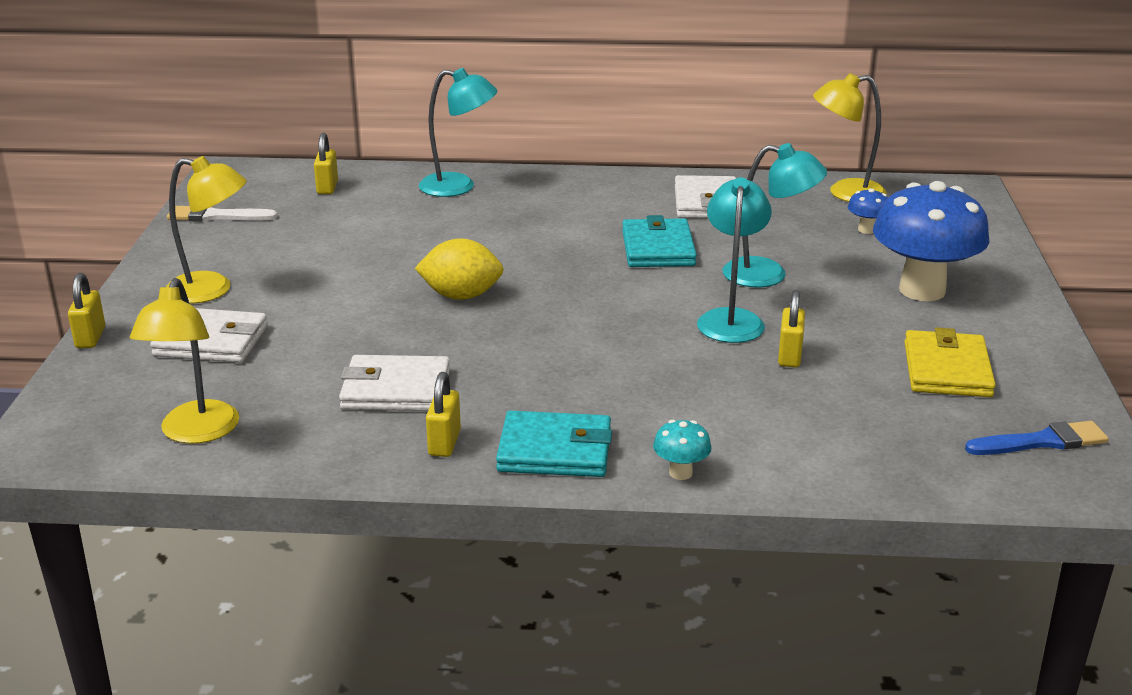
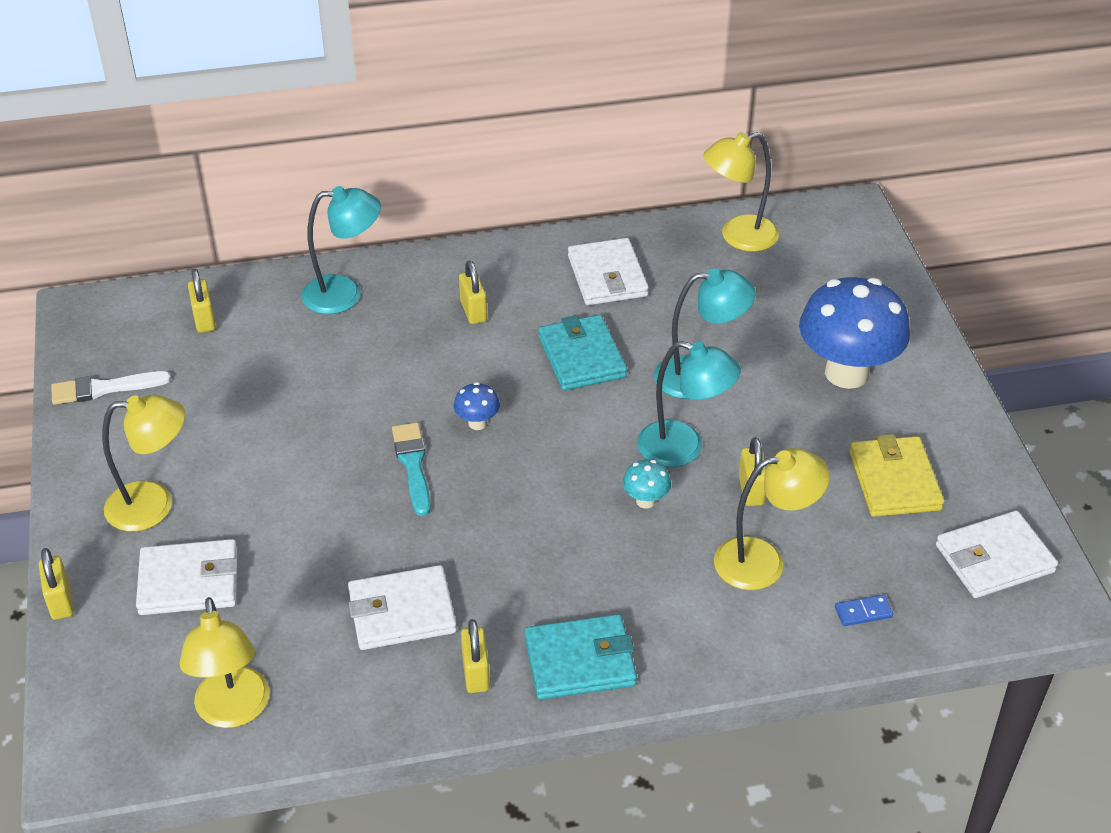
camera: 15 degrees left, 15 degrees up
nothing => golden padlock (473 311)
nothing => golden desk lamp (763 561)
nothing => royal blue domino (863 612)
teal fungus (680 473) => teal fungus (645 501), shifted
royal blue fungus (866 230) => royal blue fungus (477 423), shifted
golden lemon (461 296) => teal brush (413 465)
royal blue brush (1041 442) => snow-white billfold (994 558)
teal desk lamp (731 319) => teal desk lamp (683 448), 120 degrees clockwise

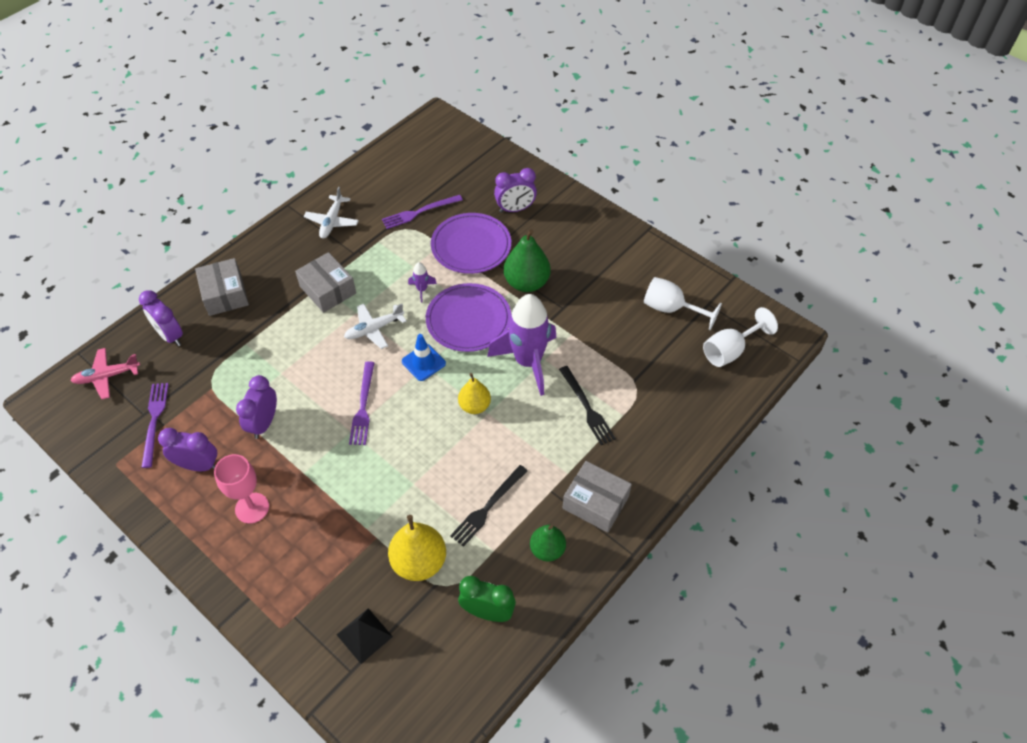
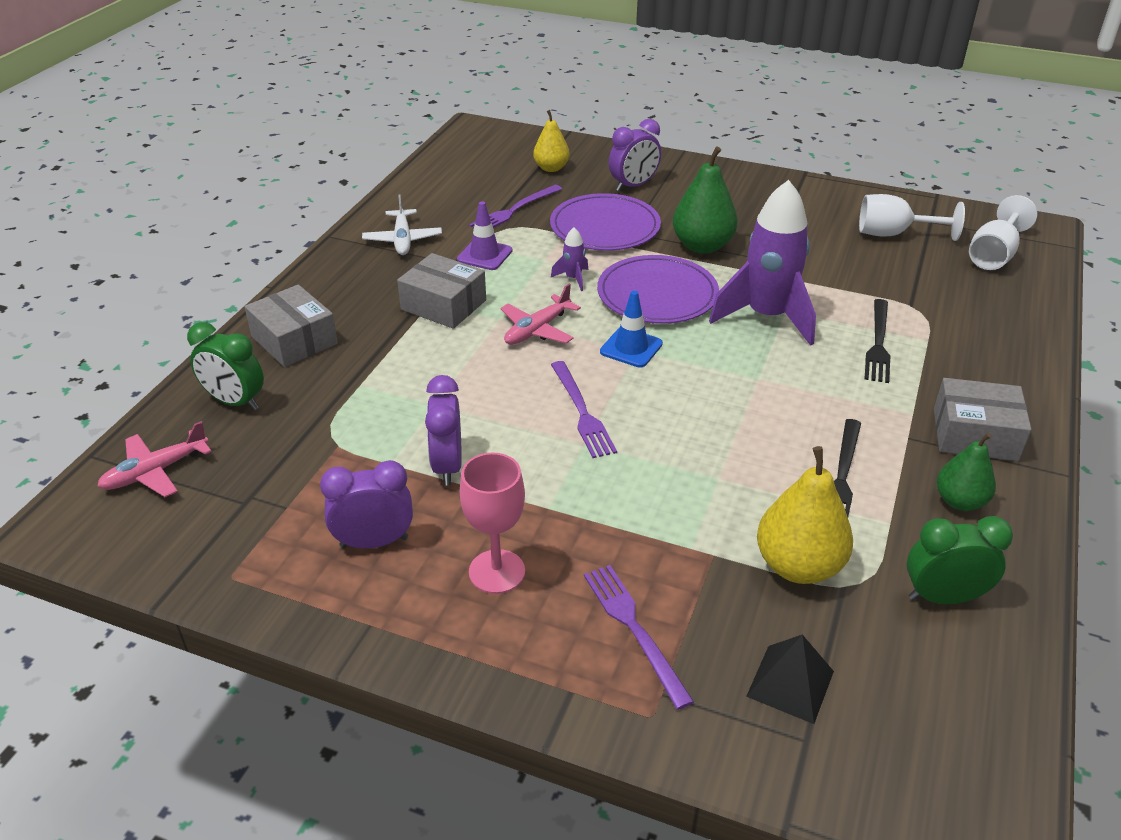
camera: 20 degrees left, 15 degrees down
nothing => purple safety cone (484 255)
purple fork (154 421) => purple fork (634 629), shifted
golden pear (474 406) => golden pear (551 168), shifted
purple clock (170 336) => leaf-green clock (235 402)
snow-white aeroplane (374 329) => rose-pink aeroplane (537 330)
black fork (587 407) => black fork (878 343), 60 degrees clockwise

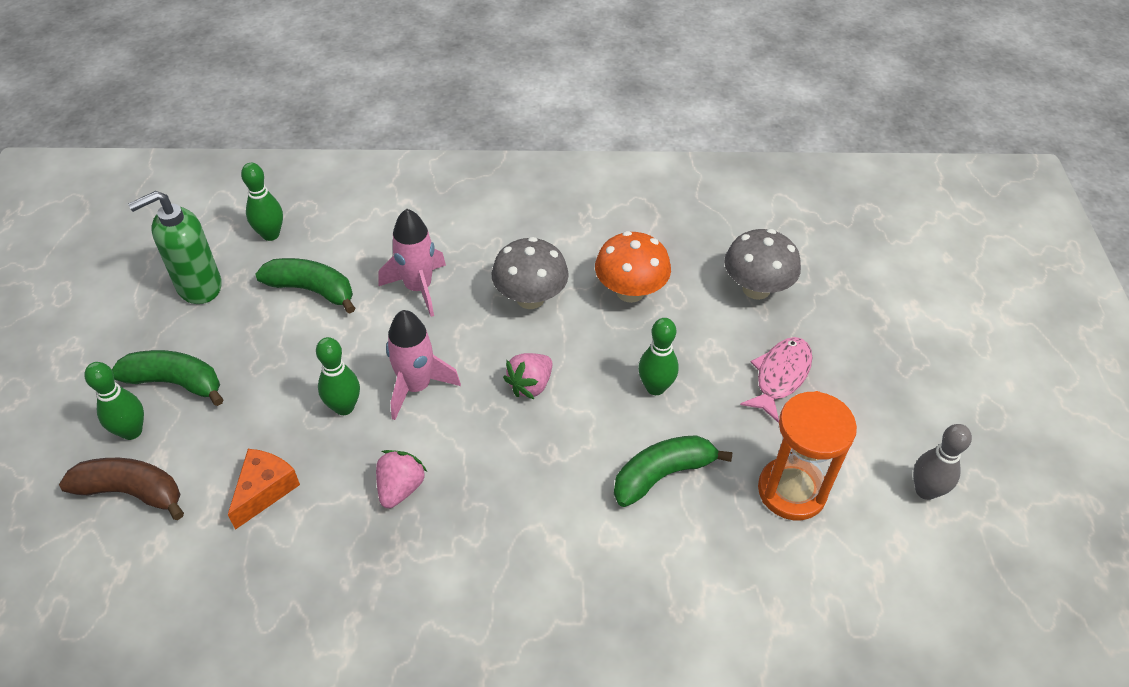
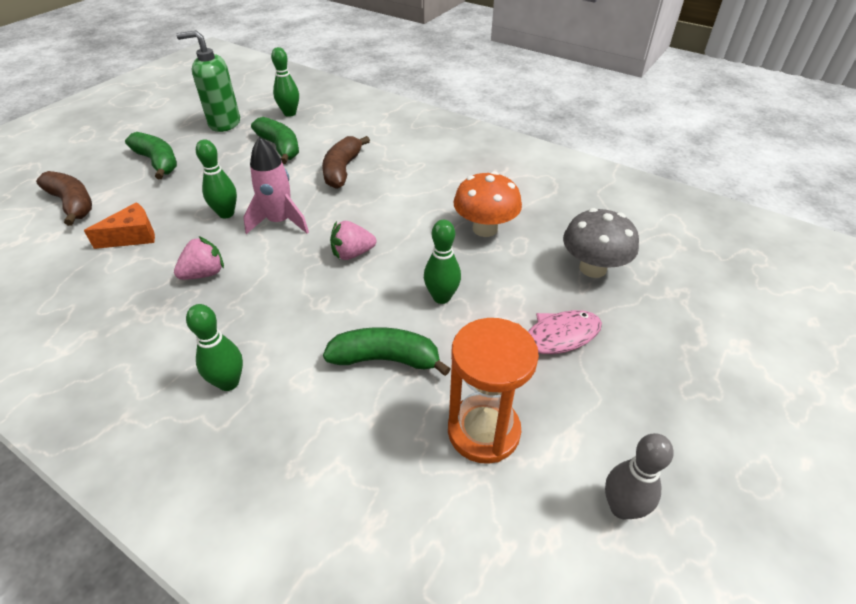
camera: 35 degrees right, 5 degrees down
ash-grey fungus (530 298) => nothing
leaf-green bowling pin (131 431) => leaf-green bowling pin (228 382), shifted
rose-pink toy rocket (418 288) => dark brown toy banana (342 170)

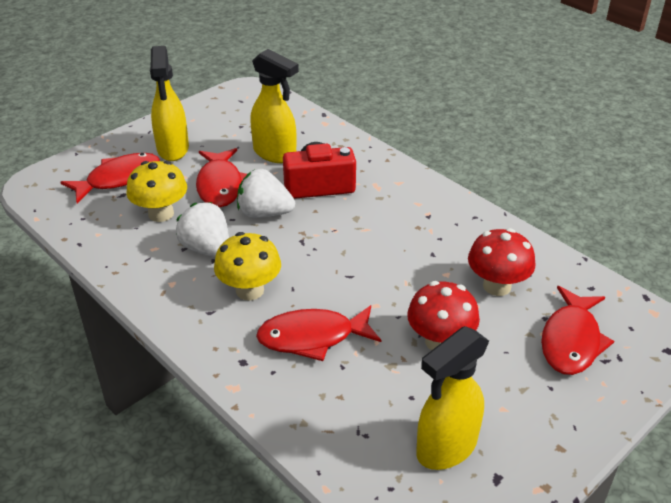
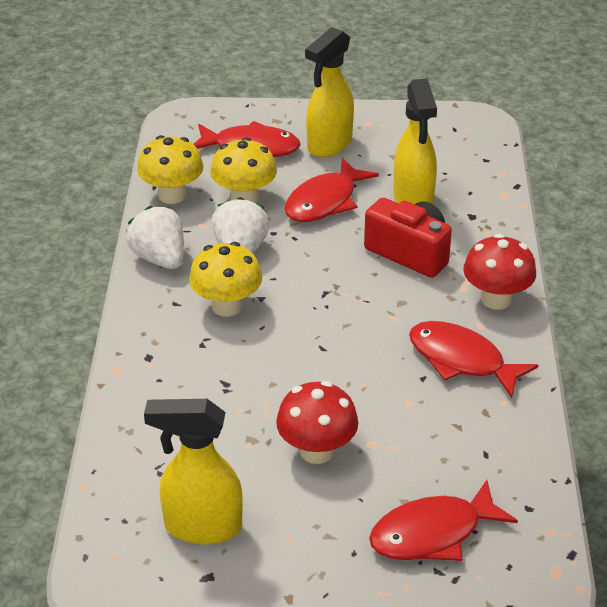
camera: 45 degrees right, 0 degrees up
nothing => golden fungus (172 195)
snow-white berry (264 213) => snow-white berry (160 258), shifted
red fish figure (312 337) => red fish figure (461 360), shifted
red fungus (497 286) => red fungus (496 299), shifted

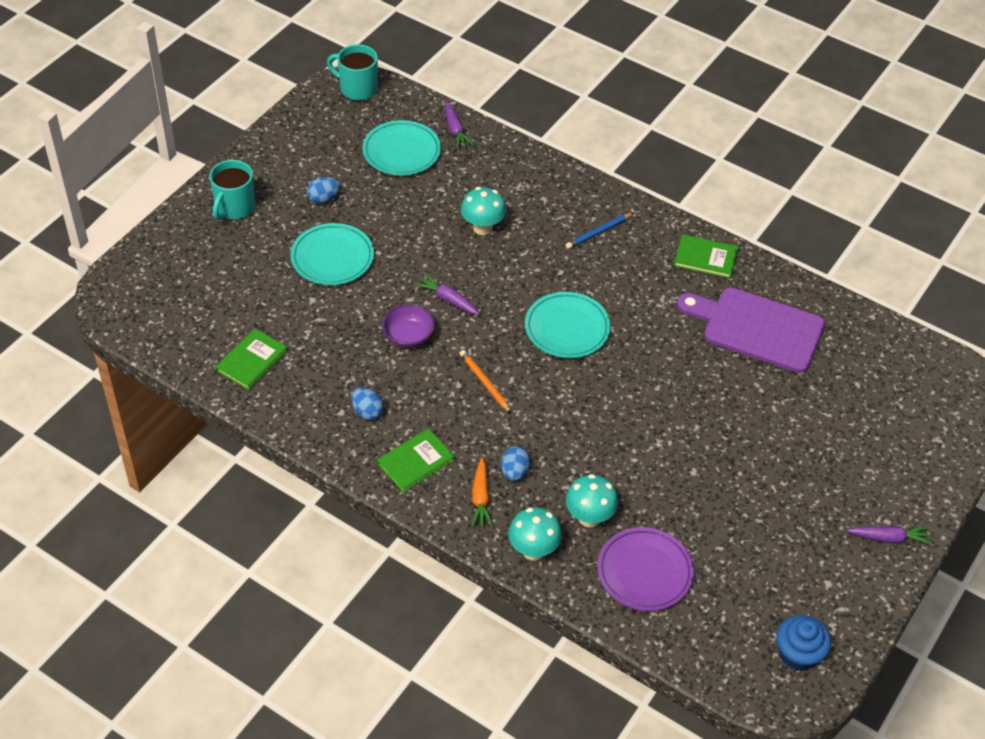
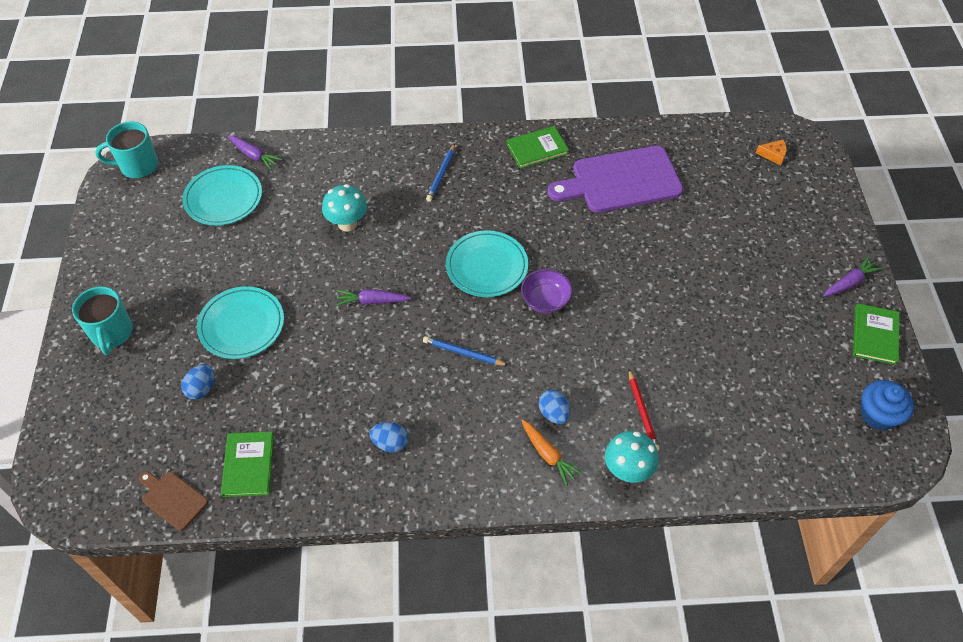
camera: 35 degrees left, 5 degrees up
purple plate (644 572) => nothing
nothing => dark brown cutting board (173 499)
nothing => bright orange piece of cheese (773 155)
royal blue egg shape (323 199) => royal blue egg shape (201 389), shifted
leaf-green book (416 462) => leaf-green book (875 335), shifted
purple deep dish (408 336) => purple deep dish (545 300), shifted
teal fungus (589 517) => red wooden pencil (642 412)
bright orange wooden pencil (484 382) => royal blue wooden pencil (463 353)

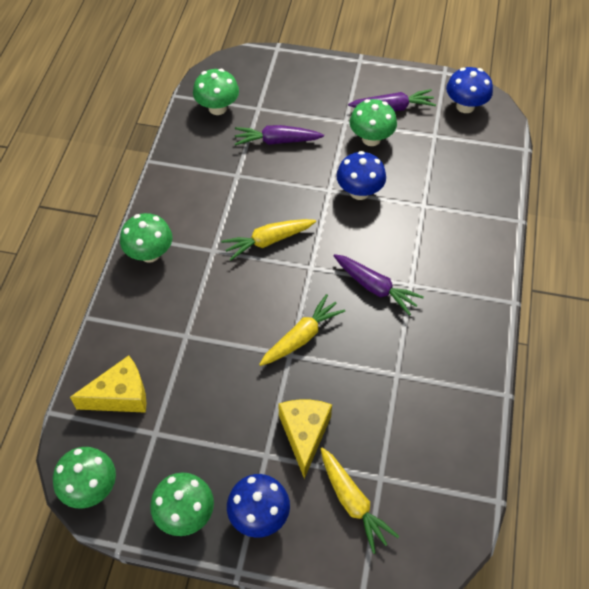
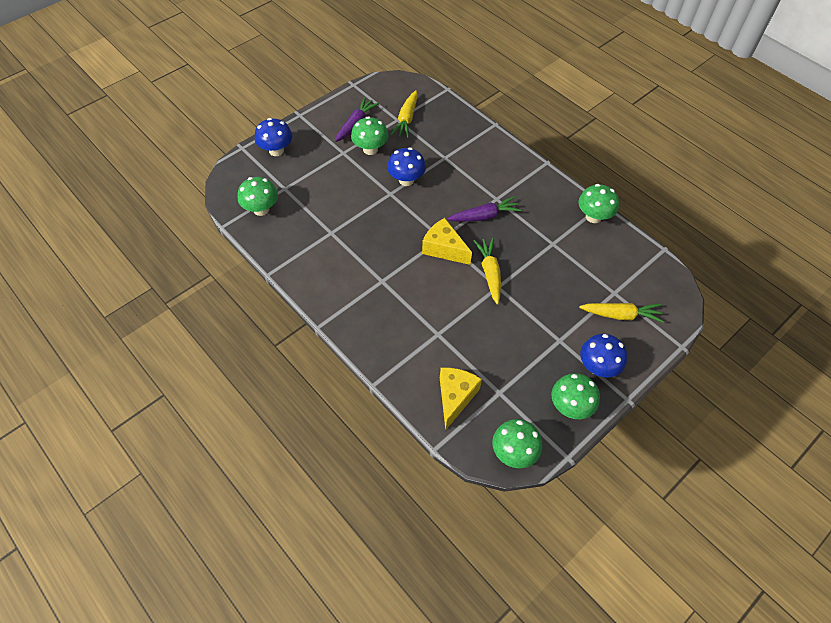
camera: 55 degrees left, 0 degrees up
purple root vegetable (276 141) => nothing
leaf-green fungus (150 253) => leaf-green fungus (593 217), shifted
golden root vegetable (268 241) => golden root vegetable (406 119), shifted
golden piece of cheese (304 434) => golden piece of cheese (444 249), shifted
royal blue fungus (465 106) => royal blue fungus (276 150), shifted

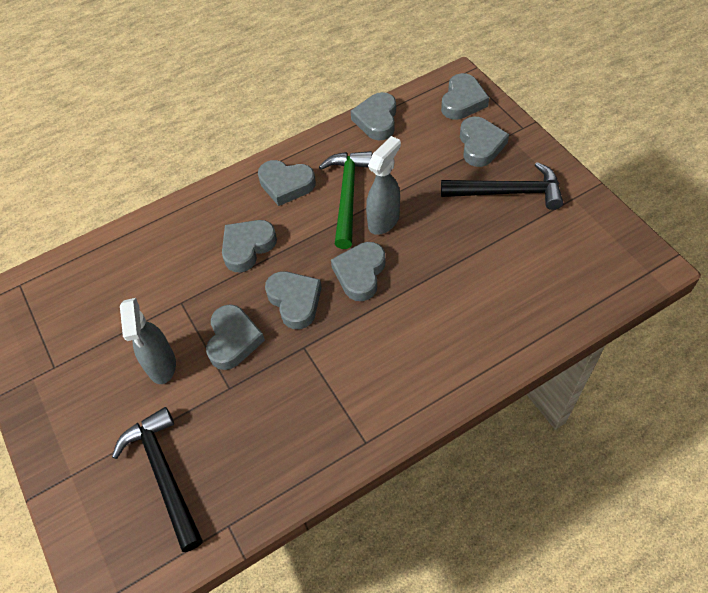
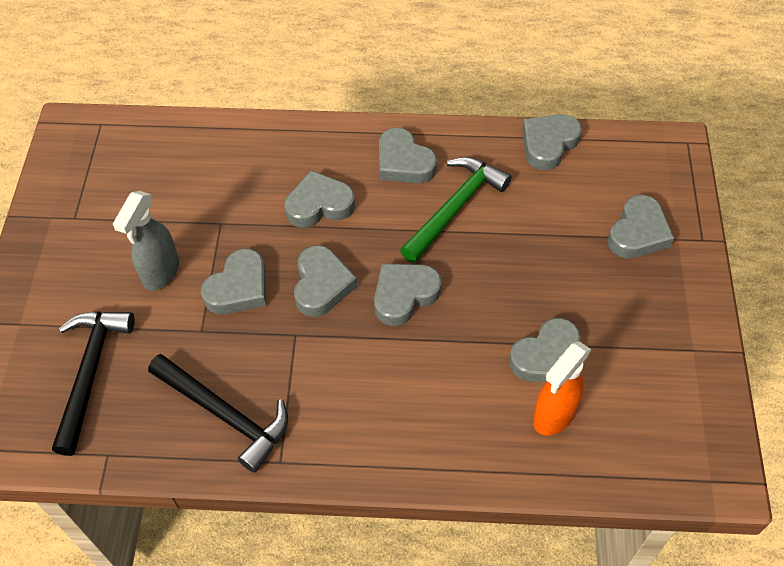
camera: 30 degrees right, 0 degrees up
ash-grey spray cleaner (384 221) => nothing
nothing => bright orange spray cleaner (553 415)
ash-grey heart (462 101) => ash-grey heart (547 357), shifted
black hammer (508 192) => black hammer (225 414), shifted

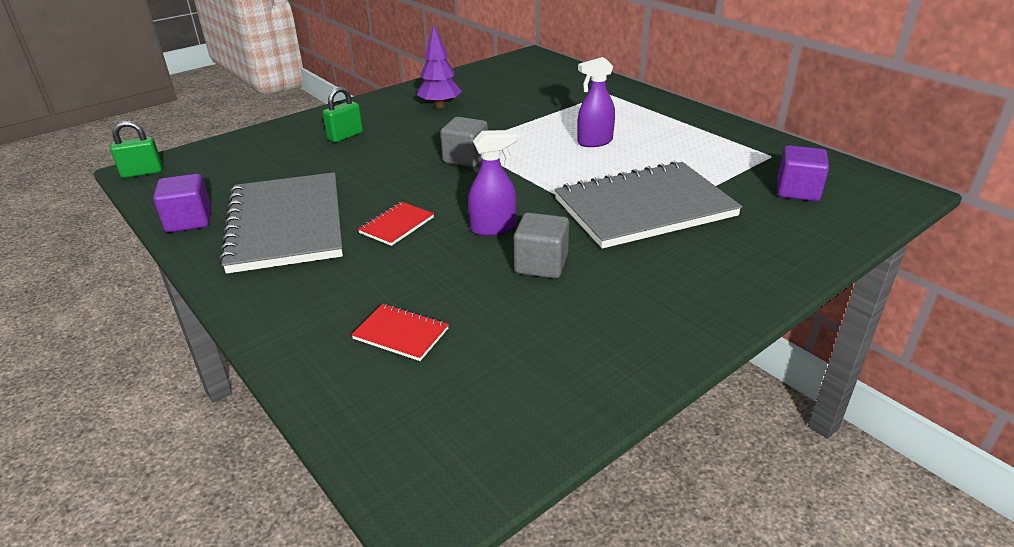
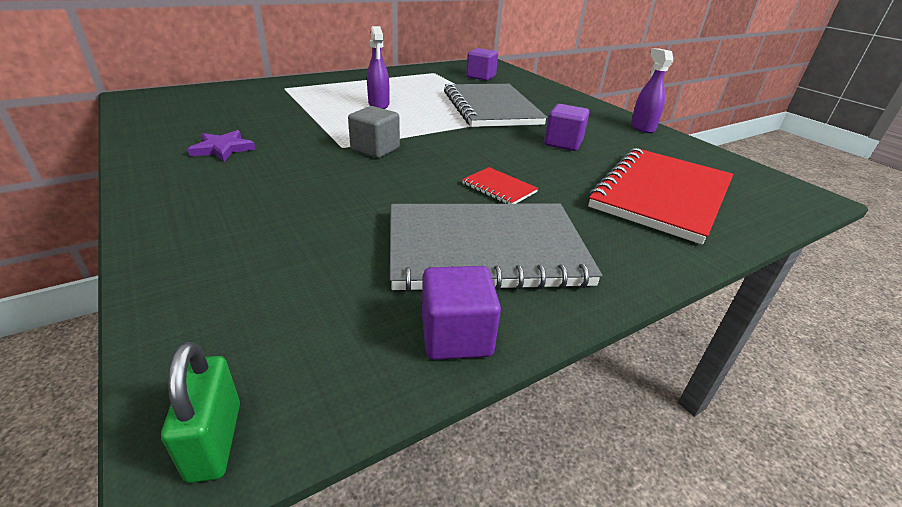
camera: 85 degrees left, 0 degrees up
leaf-green padlock (345 136) => nothing
purple spray cleaner (493 228) => purple spray cleaner (642 127), shifted
purple toy tree (440 106) => purple star (222 149)
ash-grey solid cube (541 264) => purple solid cube (563 143)
red exercise book (401 334) => red exercise book (661 195), x2.42

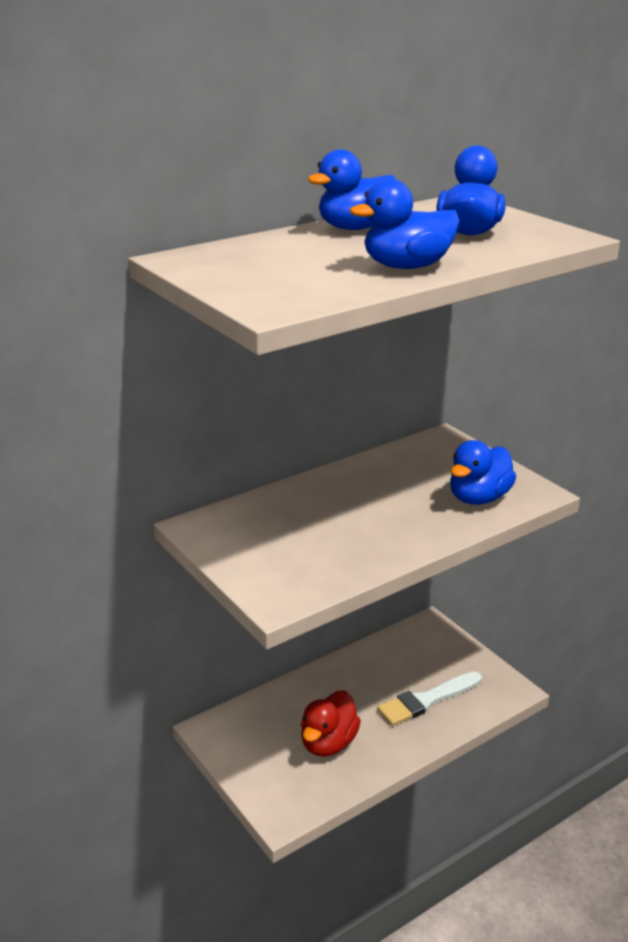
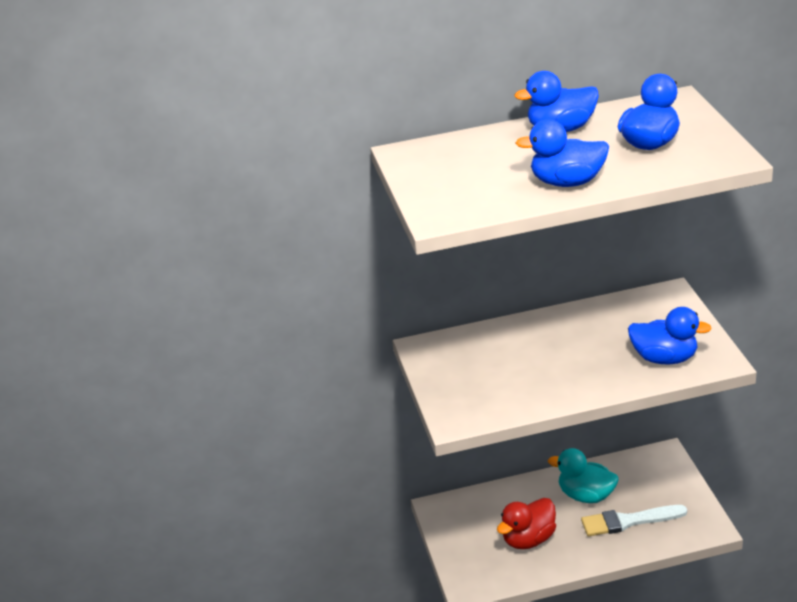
camera: 25 degrees right, 5 degrees up
nothing => teal duck (586 495)
royal blue duck (478 498) => royal blue duck (664 358), 135 degrees counterclockwise

